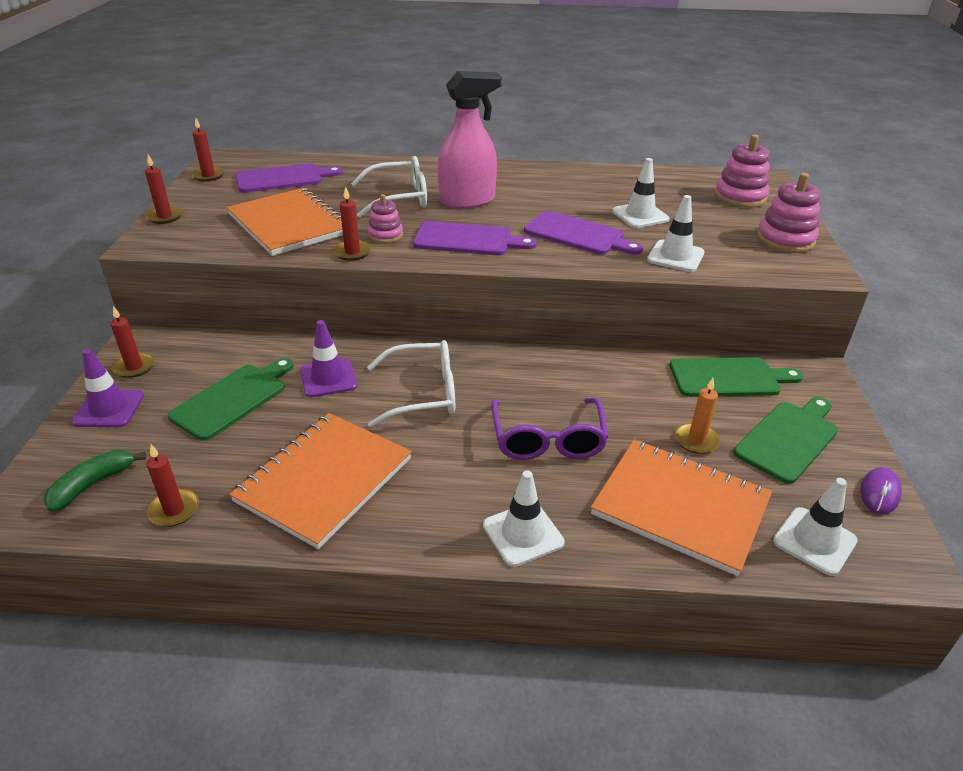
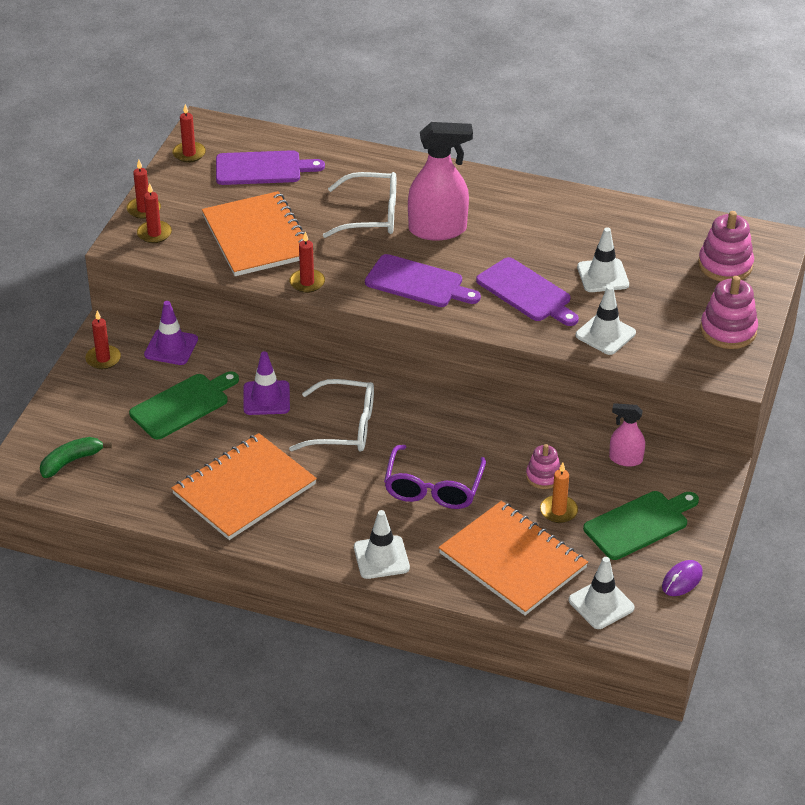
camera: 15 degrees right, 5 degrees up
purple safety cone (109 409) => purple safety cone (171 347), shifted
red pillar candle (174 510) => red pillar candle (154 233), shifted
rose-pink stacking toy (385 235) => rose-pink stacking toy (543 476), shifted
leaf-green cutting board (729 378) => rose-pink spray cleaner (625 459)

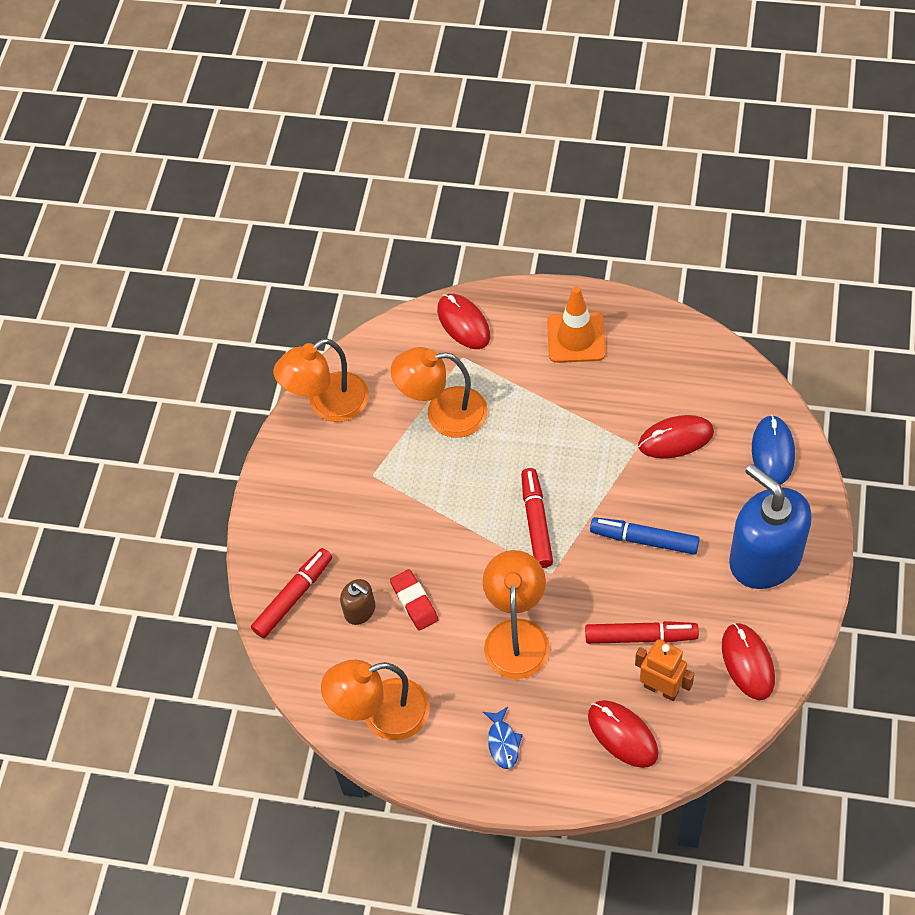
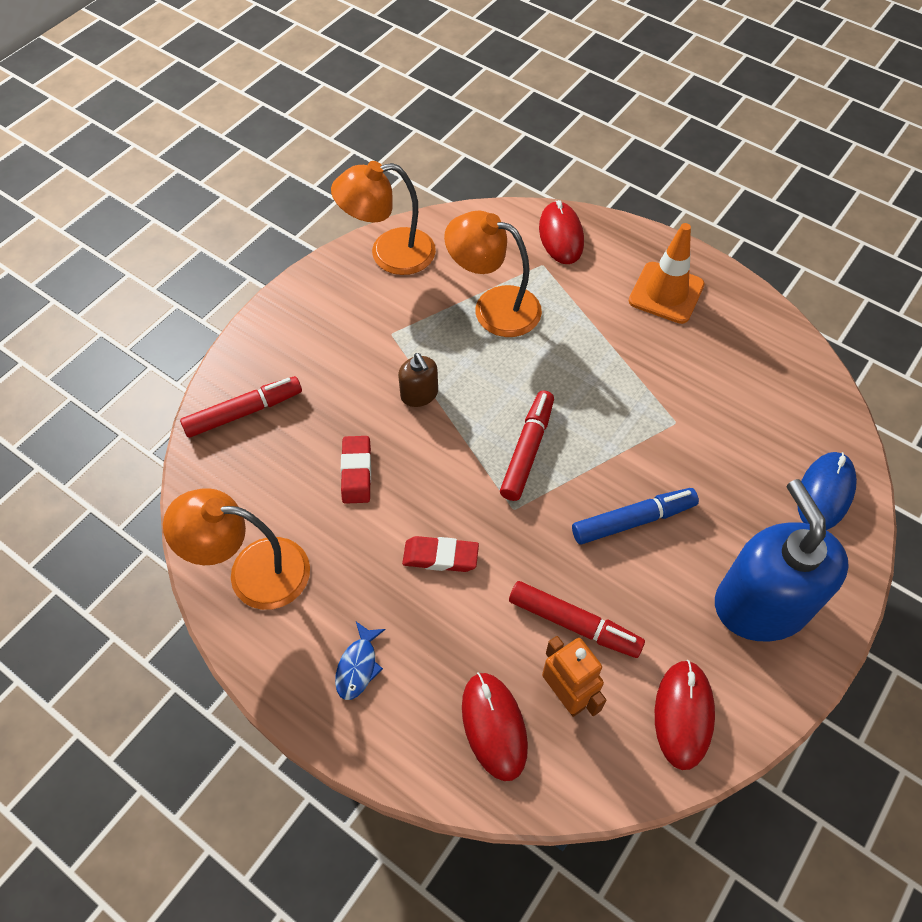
camera: 20 degrees right, 0 degrees up
red computer mouse (675 439) => nothing
dark brown soap dispenser (360 610) => dark brown soap dispenser (419 394), shifted
bright orange desk lamp (517 635) => red eraser (440 556)
royal blue marker pen (644 539) => royal blue marker pen (633 520), 120 degrees clockwise

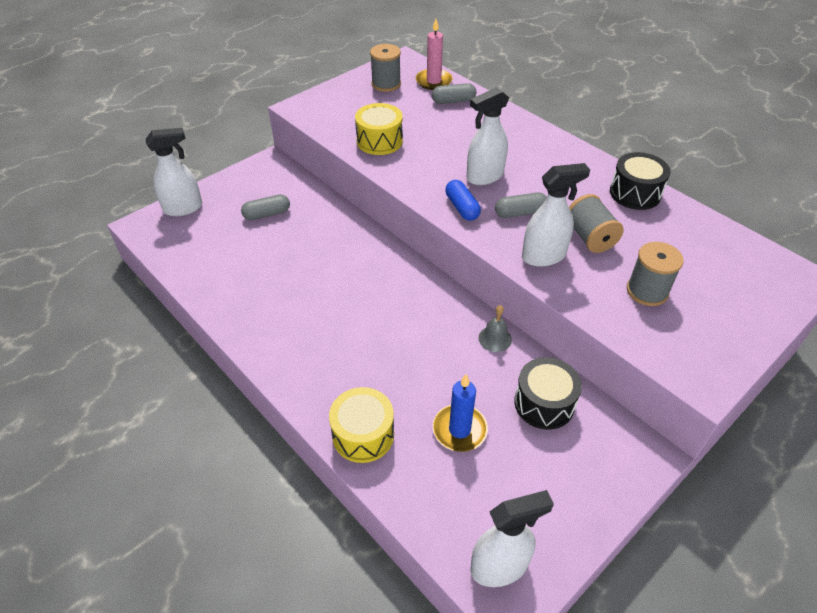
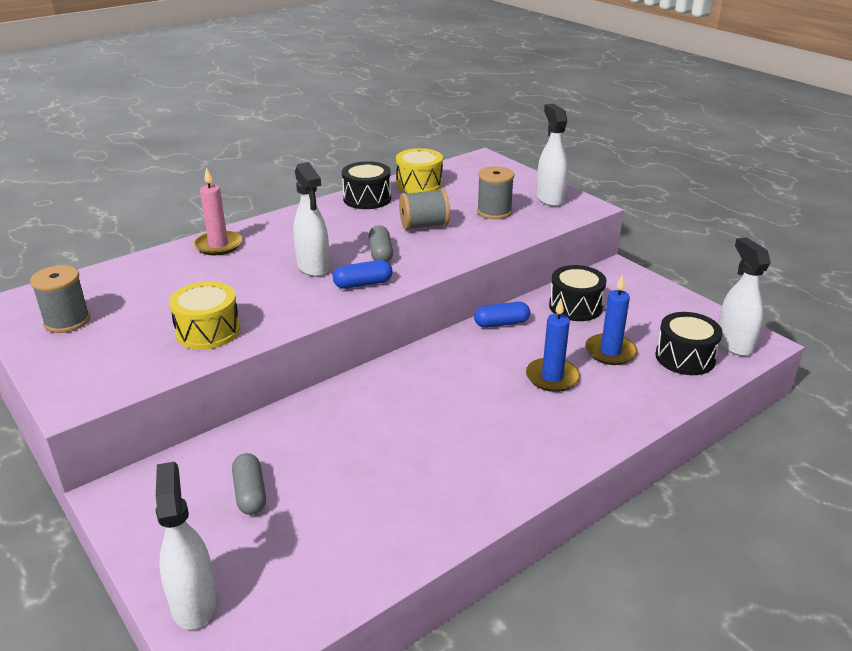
camera: 85 degrees left, 15 degrees down
ash-grey pill shape (453 101) => nothing
nothing => royal blue pillar candle (552 377)
nothing => black toy drum (685 357)
golden toy drum (363 434) => golden toy drum (419 184), shifted
rose-pink pillar candle (433 81) => rose-pink pillar candle (218 245), shifted
snow-white spray cleaner (544 256) => snow-white spray cleaner (550 198), shifted
ash-grey hand bell (495 338) => royal blue pill shape (501 323)

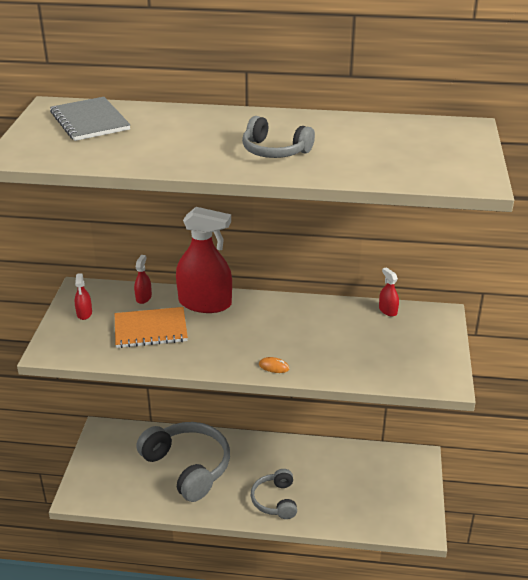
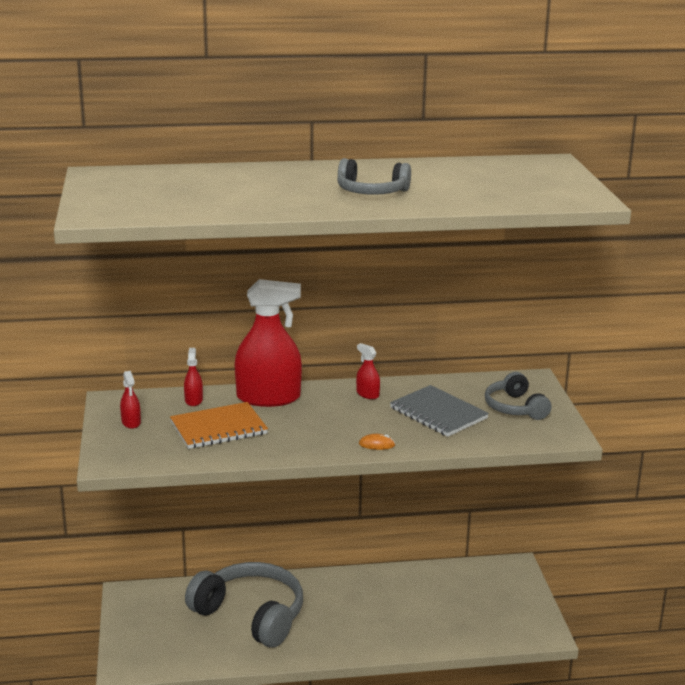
camera: 15 degrees left, 10 degrees down
ash-grey exercise book (89 121) => ash-grey exercise book (438 413), shifted
ash-grey headset (275 500) => ash-grey headset (515 408), shifted
red spray cleaner (388 310) => red spray cleaner (367 394), shifted

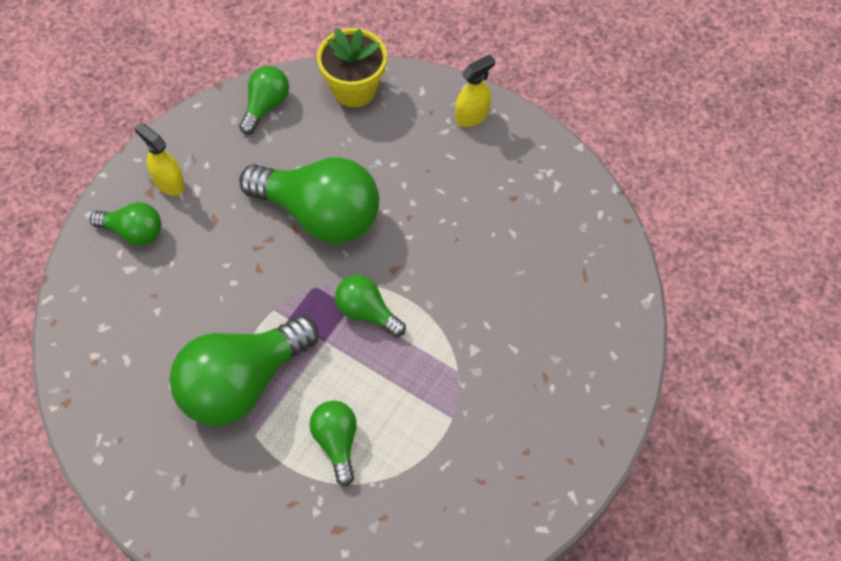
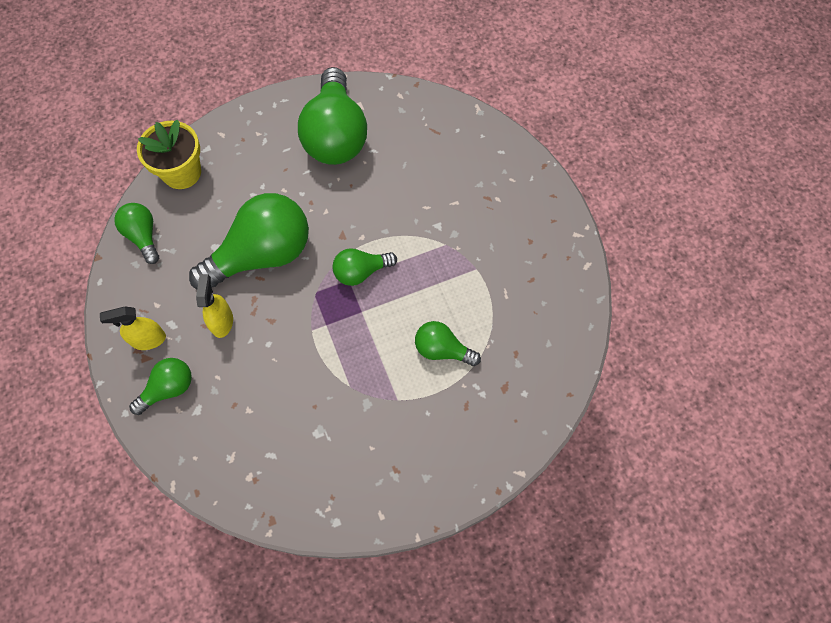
camera: 55 degrees left, 5 degrees up
leaf-green light bulb (241 383) => leaf-green light bulb (335 135), shifted
golden spray cleaner (472 115) => golden spray cleaner (222 321), shifted

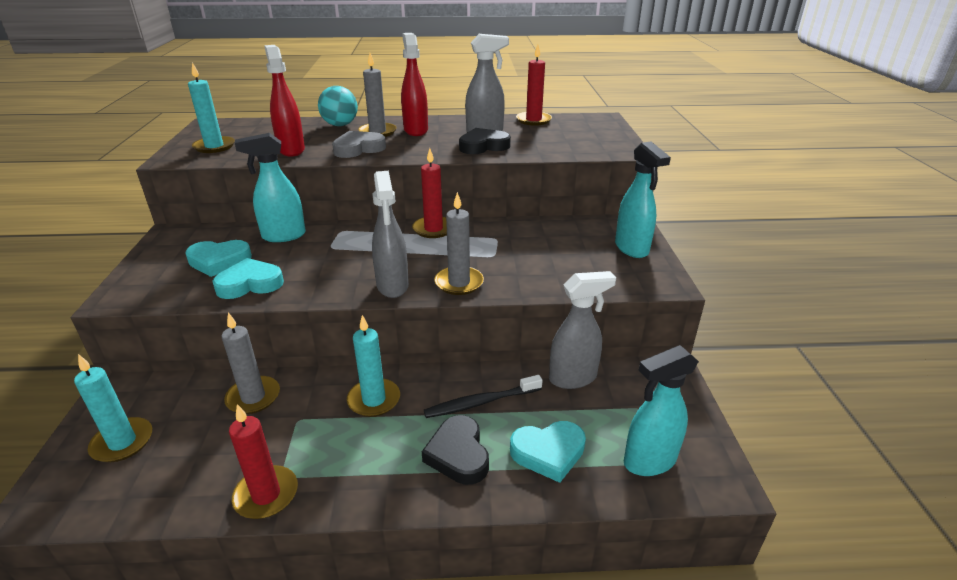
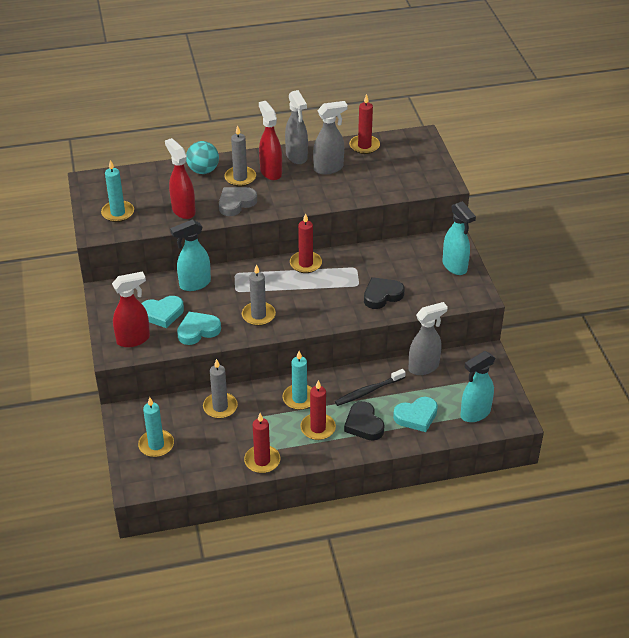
camera: 10 degrees left, 10 degrees up
nothing => red spray cleaner (134 339)
nothing => red pillar candle (318 428)
ash-grey spray cleaner (392 286) => ash-grey spray cleaner (296 157), shifted
ash-grey pillar candle (459 283) => ash-grey pillar candle (258 315), shifted
black heart (483 146) => black heart (382 295), shifted

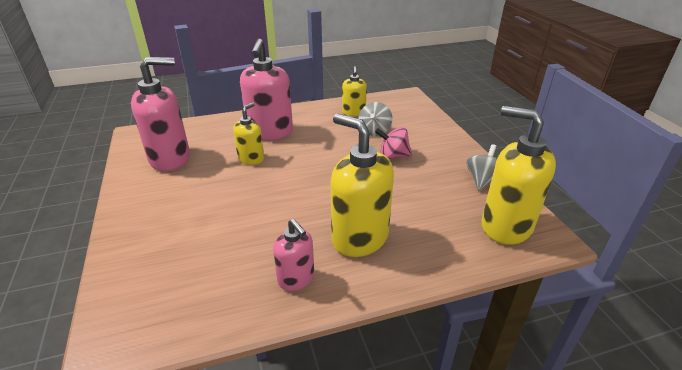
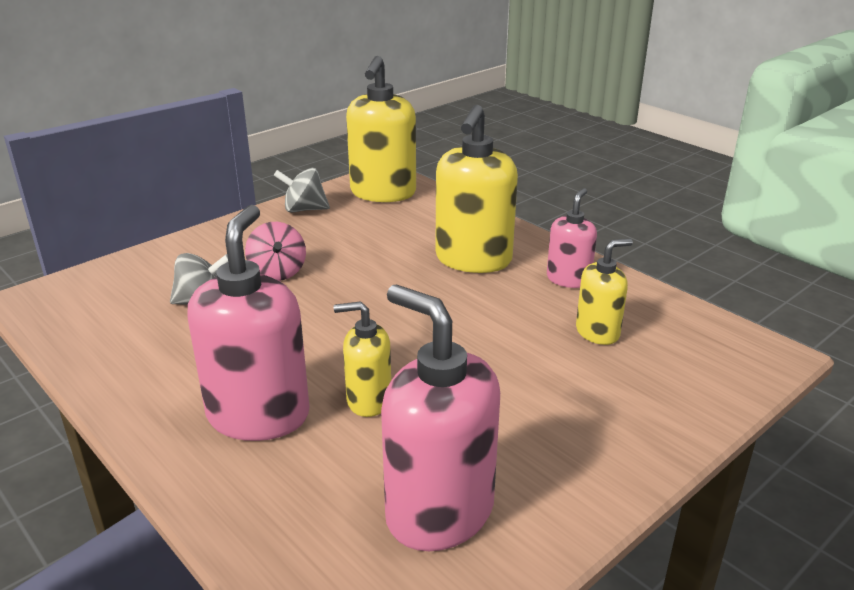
camera: 115 degrees left, 5 degrees down
golden soap dispenser (353 112) => golden soap dispenser (597 332), shifted
rose-pink soap dispenser (270 132) => rose-pink soap dispenser (259 415), 60 degrees counterclockwise

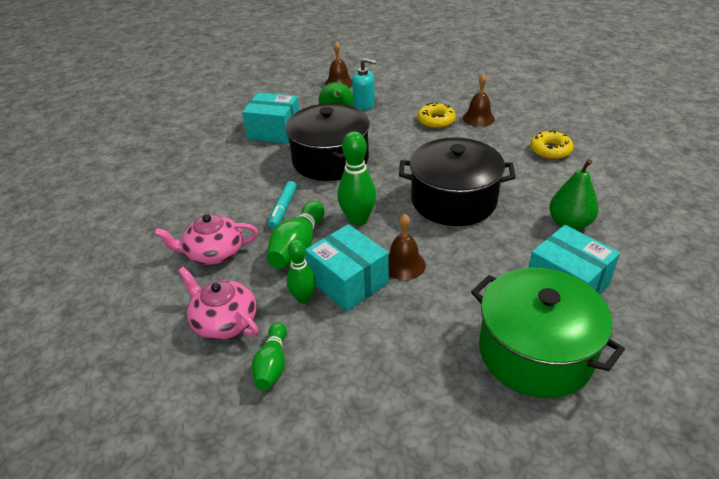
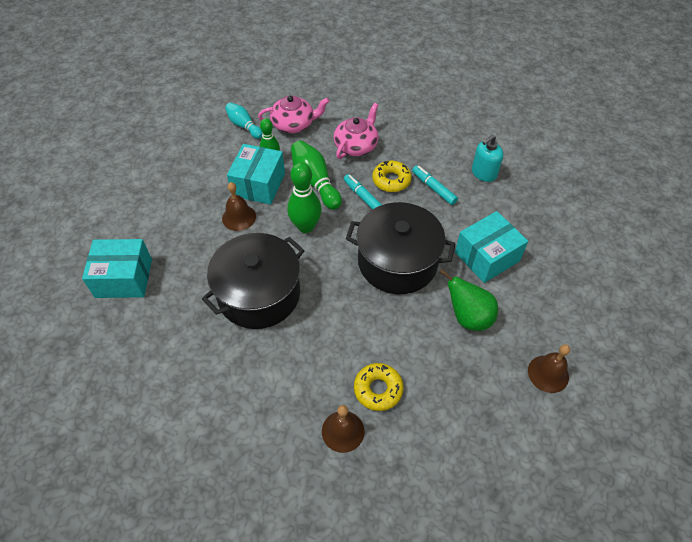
camera: 130 degrees right, 15 degrees up
leaf-green pot (535 352) => nothing
leaf-green pear (569 224) => nothing
nothing => teal marker pen (433 188)
teal soap dispenser (364 105) => teal soap dispenser (483 173), shifted
golden doughnut (550 150) => golden doughnut (391 180), shifted
leaf-green bowling pin (272 365) => teal bowling pin (244 126)
teal box (348 282) => teal box (259 184), 75 degrees counterclockwise

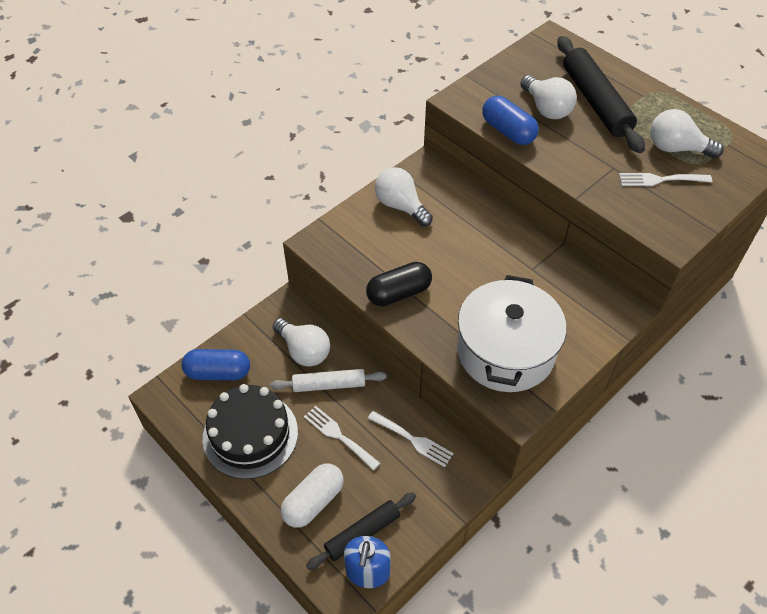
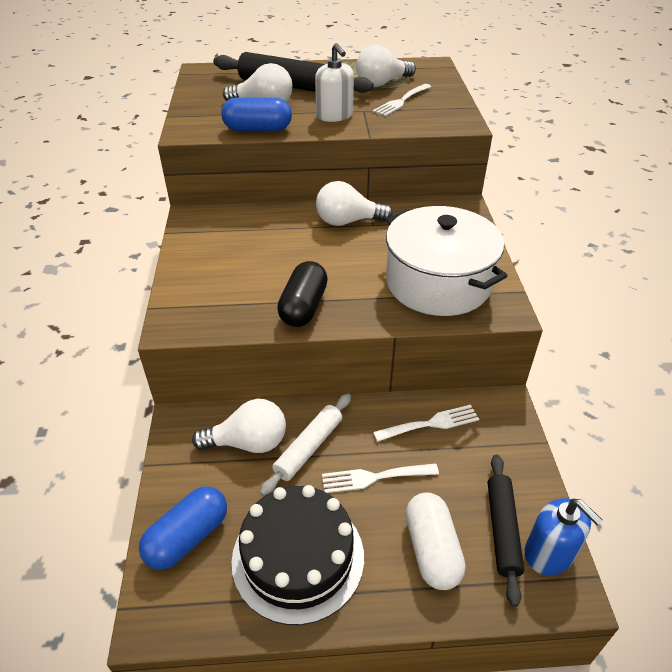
camera: 50 degrees left, 10 degrees down
nothing => snow-white soap dispenser (334 116)
snow-white light bulb (401 206) => snow-white light bulb (348 221), shifted

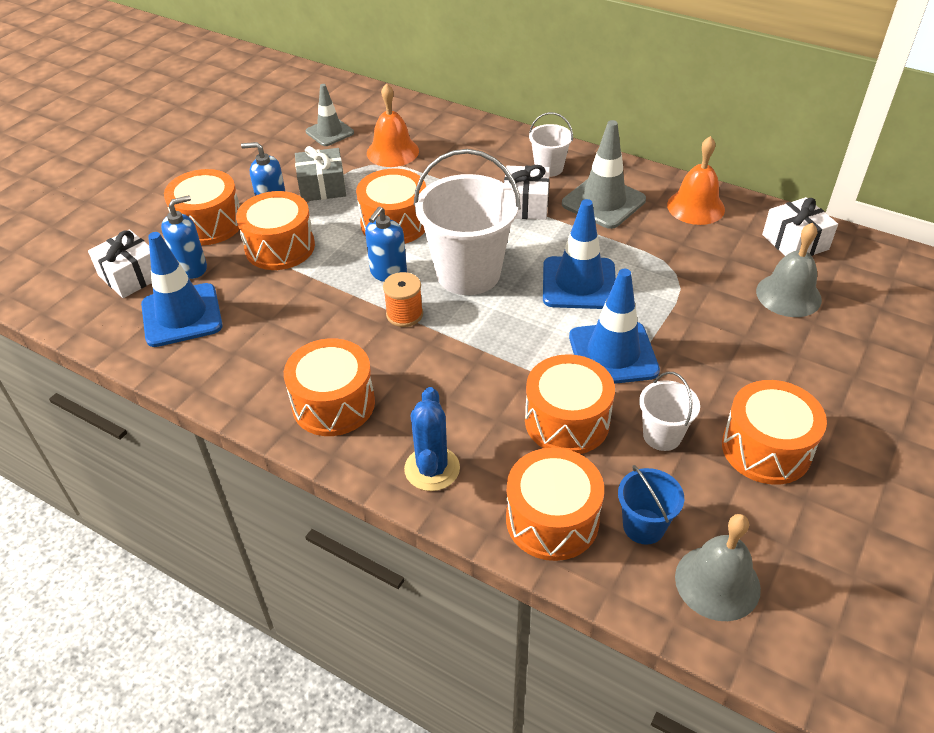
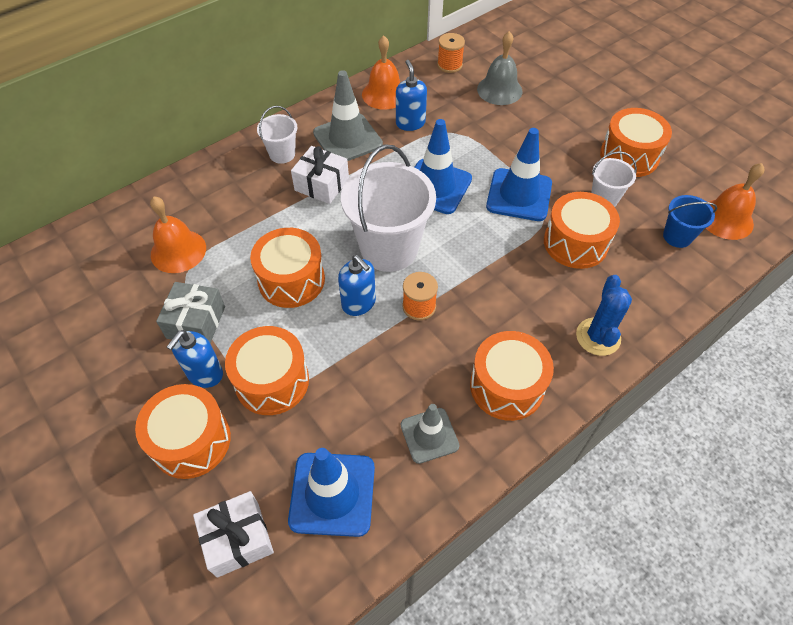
camera: 70 degrees left, 10 degrees up
bright orange toy drum (552 520) => nothing
royal blue soap dispenser (191 268) => royal blue soap dispenser (410 123), shifted
ash-grey safety cone (329 132) => ash-grey safety cone (429 435), shifted
snow-white gift (795 242) => bright orange spool (449 65)
ash-grey hand bell (717 582) => bright orange hand bell (726 219)
royal blue prickly plant (432 469) => royal blue prickly plant (598 337), 75 degrees clockwise

